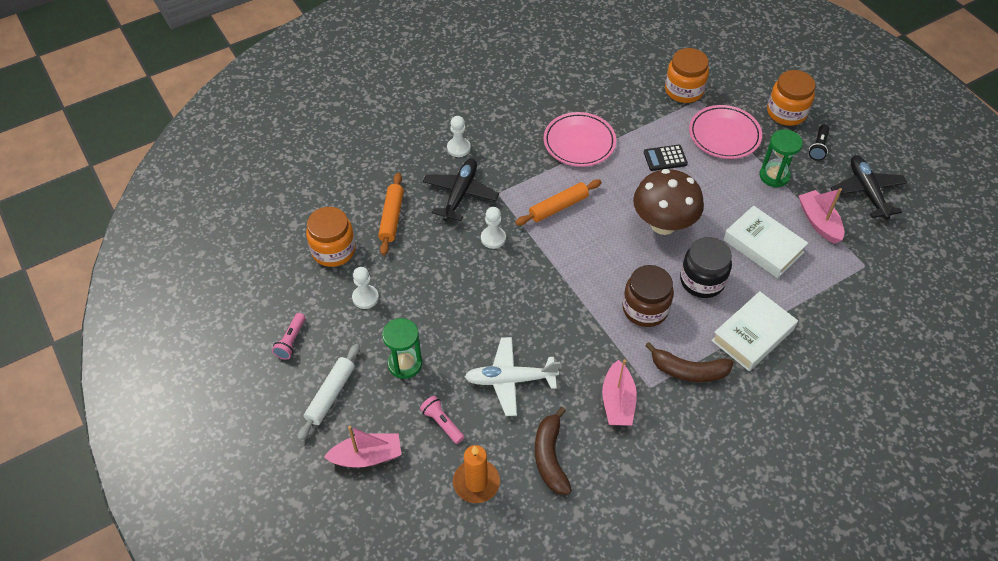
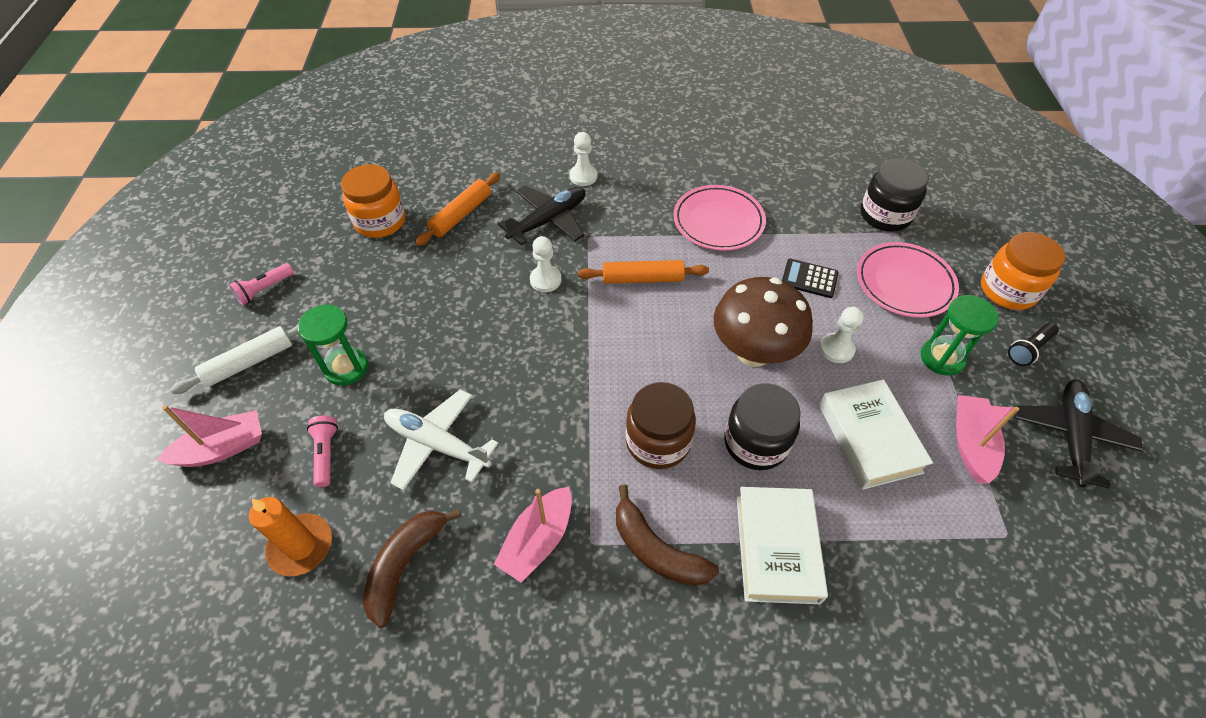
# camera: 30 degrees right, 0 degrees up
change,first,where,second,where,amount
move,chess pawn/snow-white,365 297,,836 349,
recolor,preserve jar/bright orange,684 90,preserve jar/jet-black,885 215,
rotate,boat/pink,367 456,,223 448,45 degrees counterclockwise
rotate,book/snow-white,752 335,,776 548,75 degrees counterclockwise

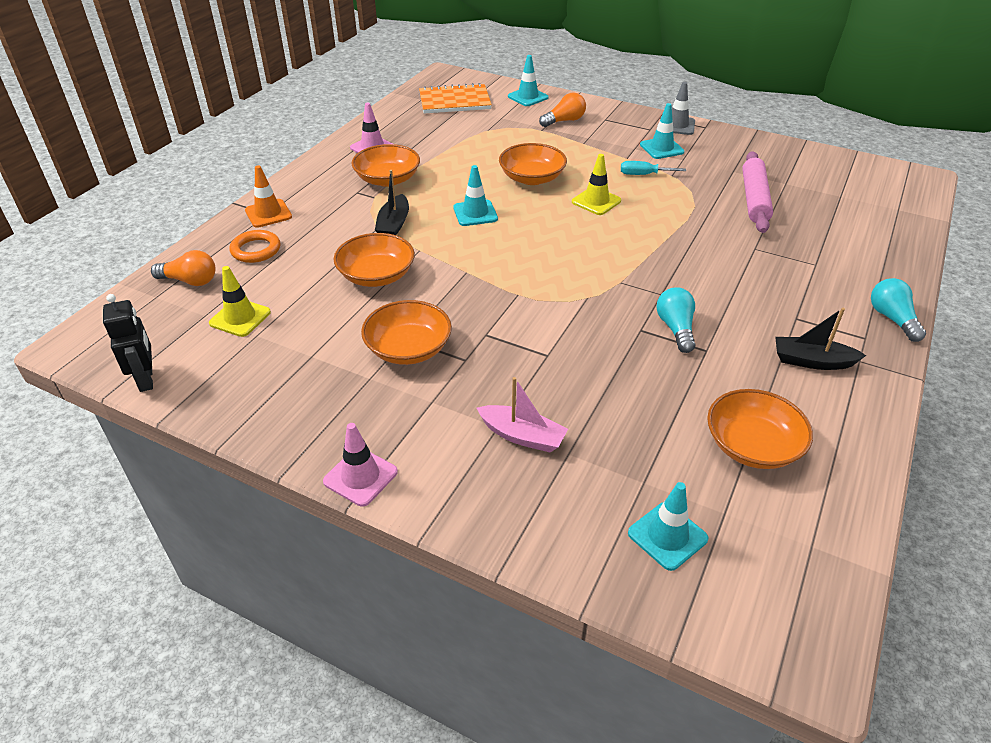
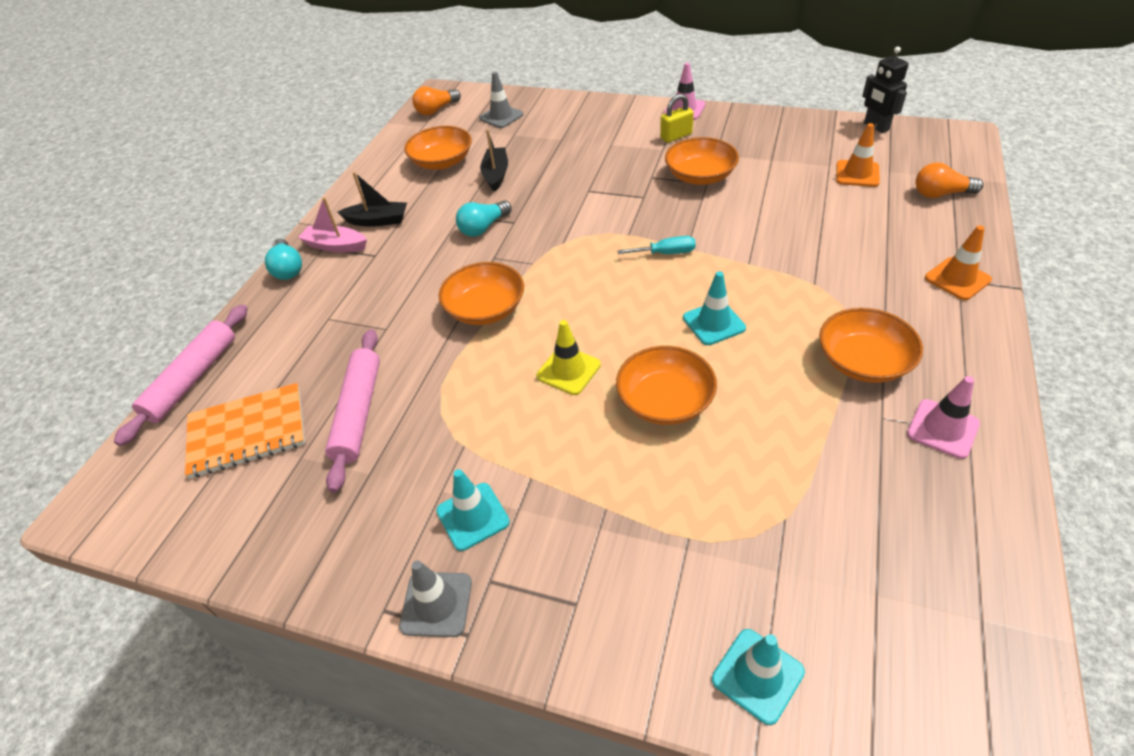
# camera: 175 degrees right, 5 degrees up
change,first,where,second,where,amount
delete,torus/bright orange,256 250,,,
insert,,,dough roller/pink,193 379,
insert,,,lock/yellow,676 136,
move,bowl/bright orange,376 275,,485 309,
move,boat/jet-black,394 224,,496 175,
move,notepad/bright orange,454 101,,247 432,
move,boat/pink,522 436,,336 246,
move,lightbulb/bright orange,564 121,,436 110,
move,screwdriver/aqua,643 174,,666 253,
recolor,traffic cone/yellow,240 318,traffic cone/bright orange,857 174,
recolor,traffic cone/aqua,667 536,traffic cone/gray,501 116,
rotate,lightbulb/aqua,676 328,,483 228,60 degrees clockwise

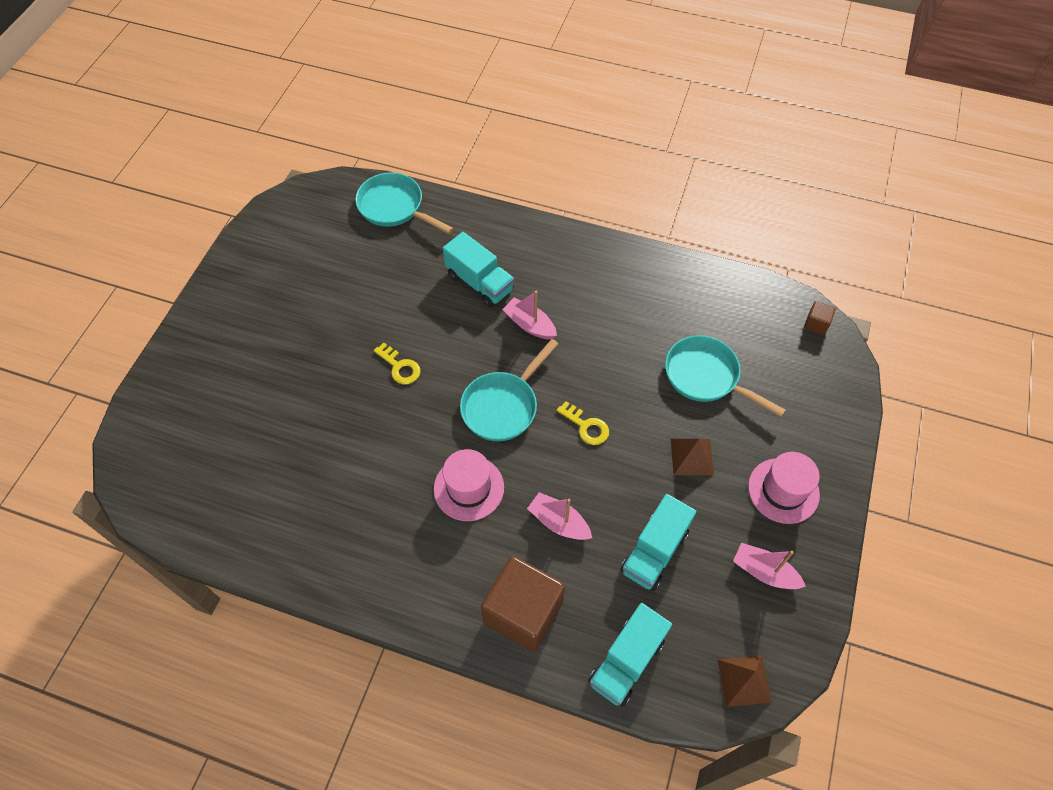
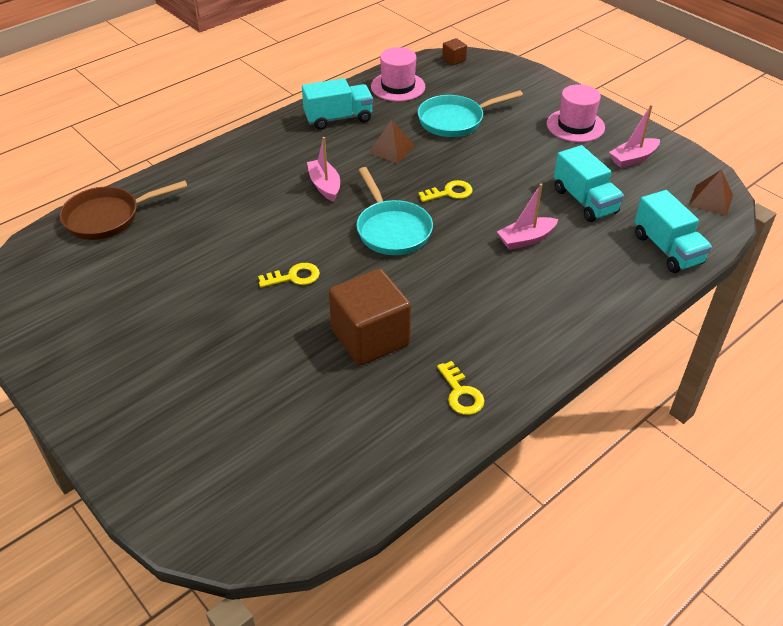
# camera: 60 degrees left, 15 degrees down
change,first,where,second,where,amount
insert,,,key/yellow,461 393,
move,tall hat/pink,469 488,,398 87,
move,lorry/aqua,479 283,,338 118,
move,block/dark brown,523 612,,370 337,
move,pyramid shape/dark brown,691 456,,391 149,
recolor,pan/aqua,394 207,pan/dark brown,108 217,
rotate,boat/pink,529 325,,325 185,90 degrees clockwise

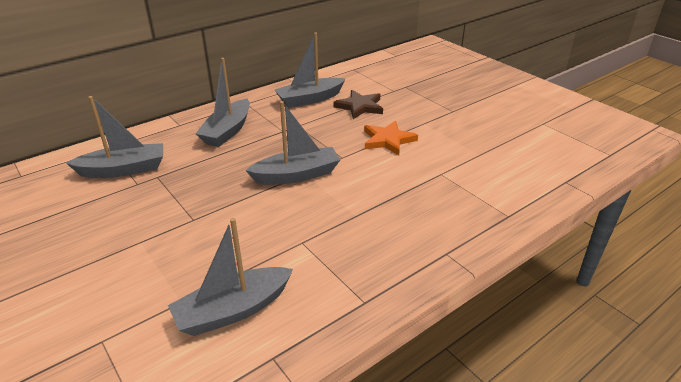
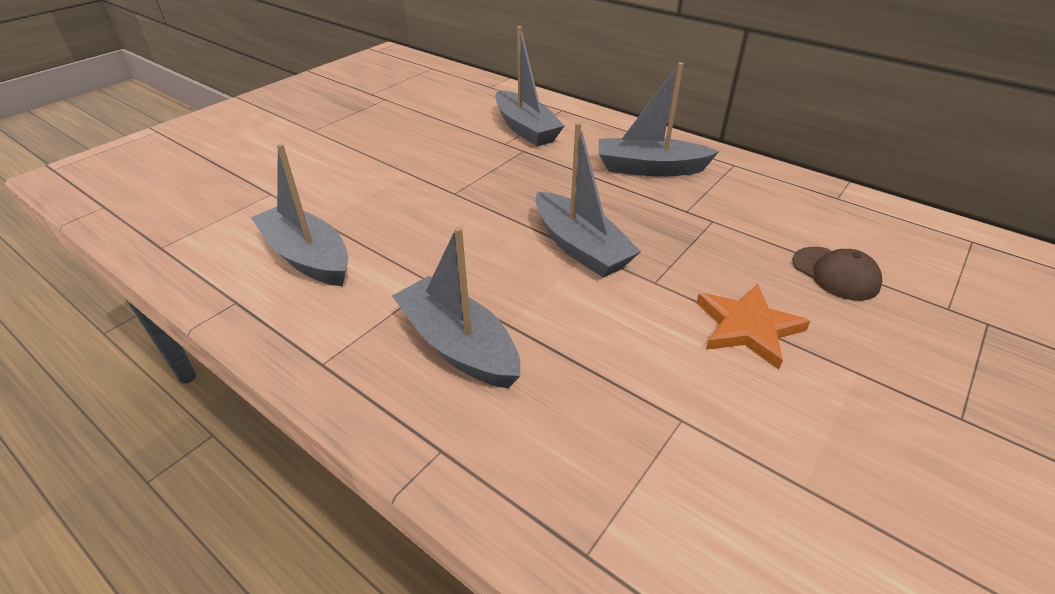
# camera: 75 degrees right, 5 degrees up
change,first,where,second,where,amount
move,boat/gray,310 99,,458 345,
replace,star shape/dark brown,360 107,peaked cap/dark brown,835 273,

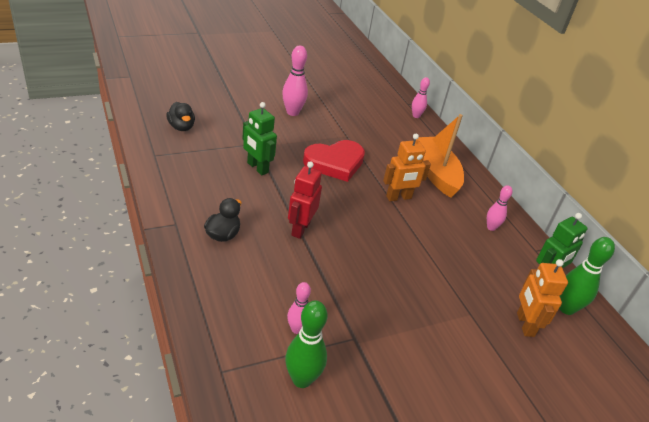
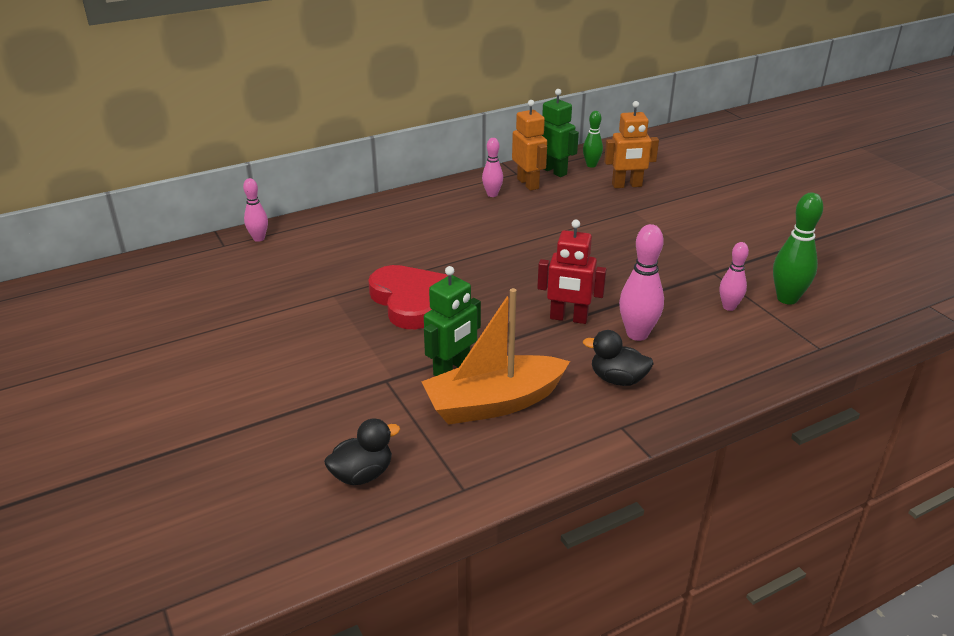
# camera: 90 degrees left, 5 degrees down
change,first,where,second,where,amount
move,bowling pin/pink,292 112,,637 334,
move,robot/bright orange,399 197,,528 184,
move,boat/bright orange,436 173,,494 403,
resize,bowling pin/emerald,566 308,,591 165,x0.63

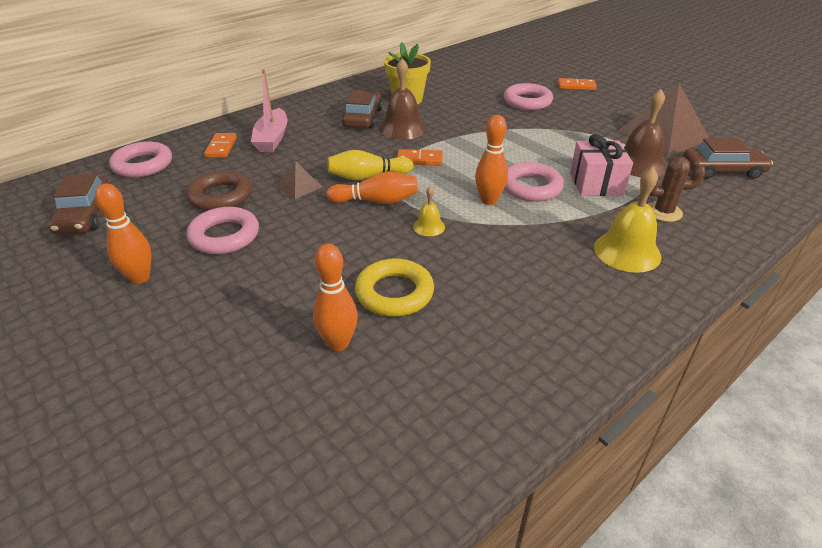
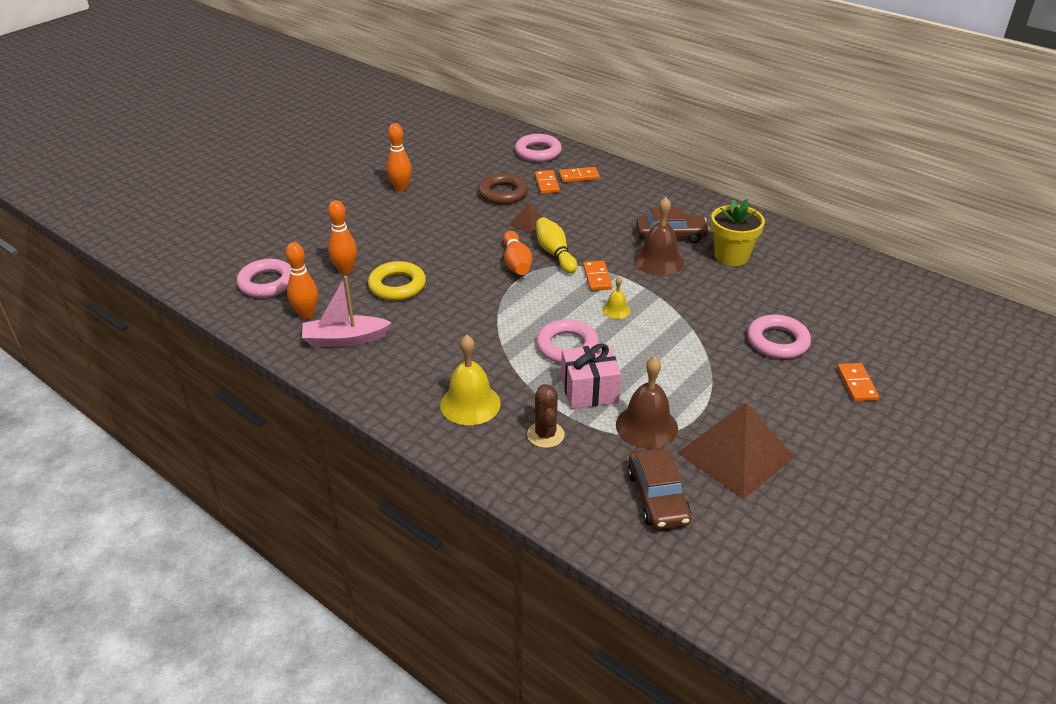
# camera: 80 degrees right, 0 degrees up
change,first,where,second,where,amount
delete,automobile/dark brown,85 215,,,
insert,,,domino/bright orange,547 184,
move,torus/pink,224 236,,267 283,
move,boat/pink,272 139,,345 339,
move,hand bell/yellow,429 226,,616 310,
move,bowling pin/bright orange,489 200,,306 314,

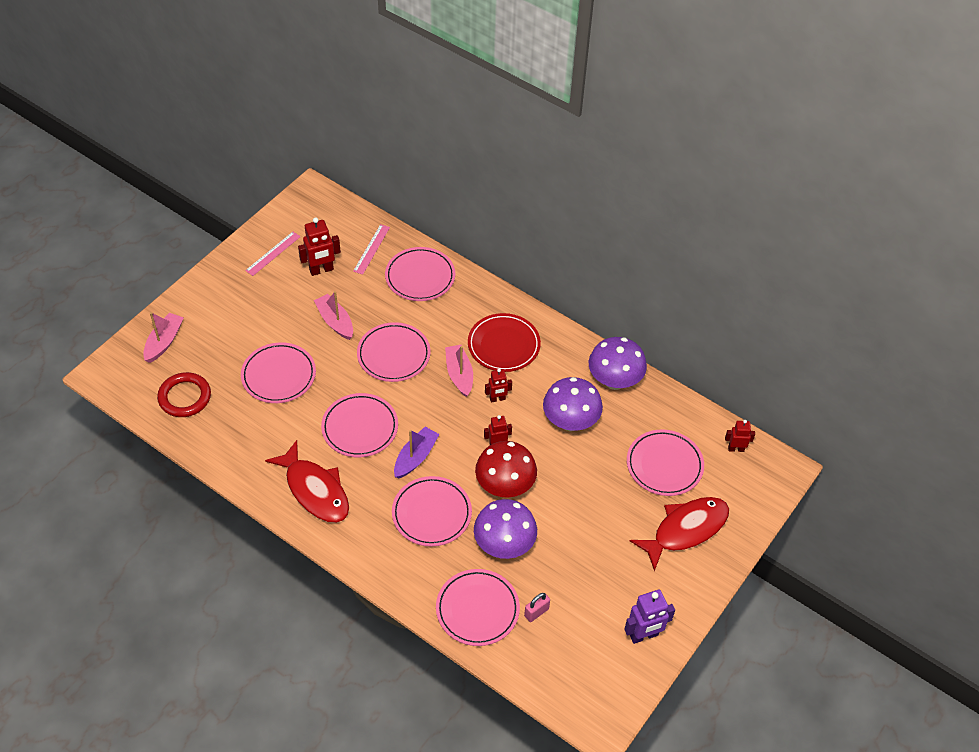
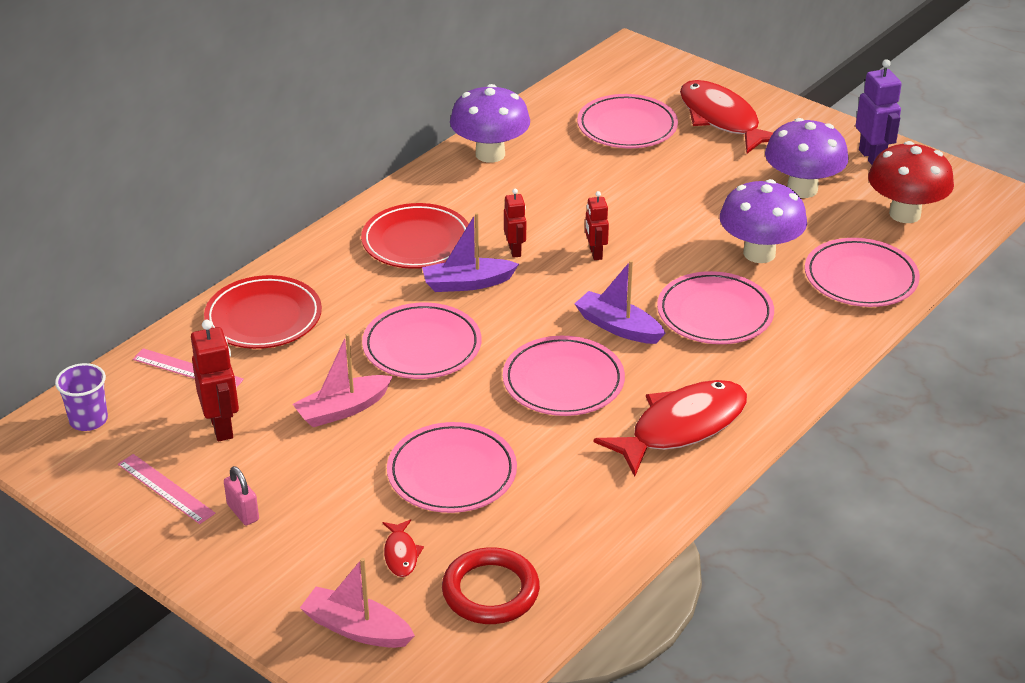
# camera: 85 degrees left, 15 degrees down
change,first,where,second,where,amount
delete,robot/crimson,736 449,,,
insert,,,tumbler/violet,88 420,
insert,,,fish figure/crimson,401 554,
move,toadstool/crimson,505 486,,905 214,
move,lock/pink,536 612,,243 512,
move,toadstool/violet,570 422,,802 189,
recolor,flat dish/pink,420 277,flat dish/crimson,263 318,
recolor,boat/pink,459 374,boat/violet,467 283,

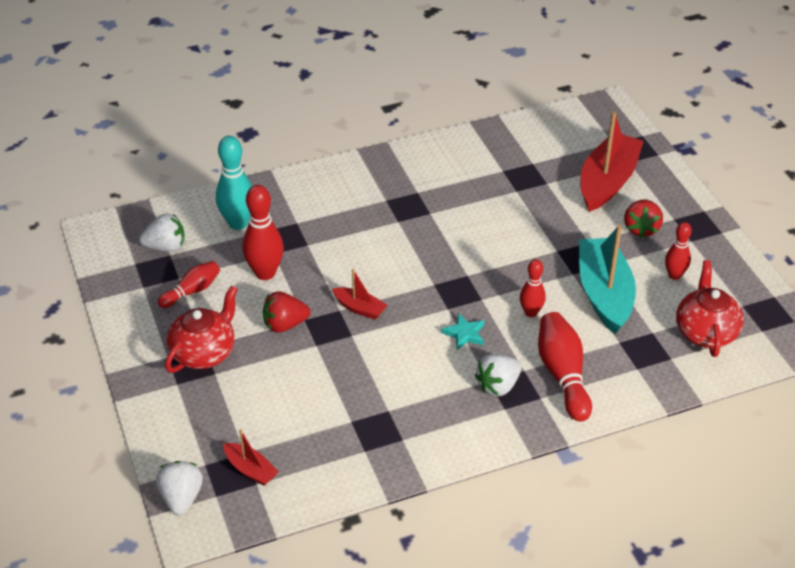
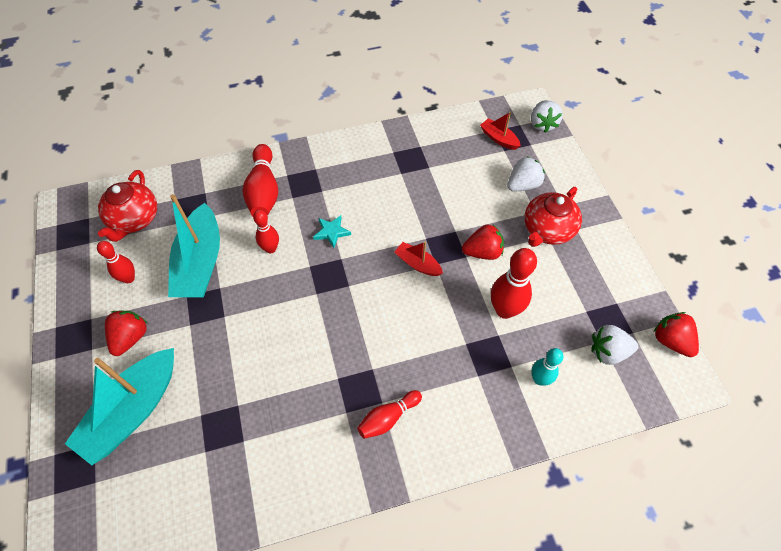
# camera: 175 degrees left, 15 degrees up
change,first,where,second,where,amount
insert,,,berry/crimson,670 341,
move,bowling pin/crimson,192 291,,388 418,
move,berry/snow-white,498 386,,523 185,
recolor,boat/crimson,607 182,boat/aqua,133 411,
resize,bowling pin/aqua,238 223,,539 379,x0.62

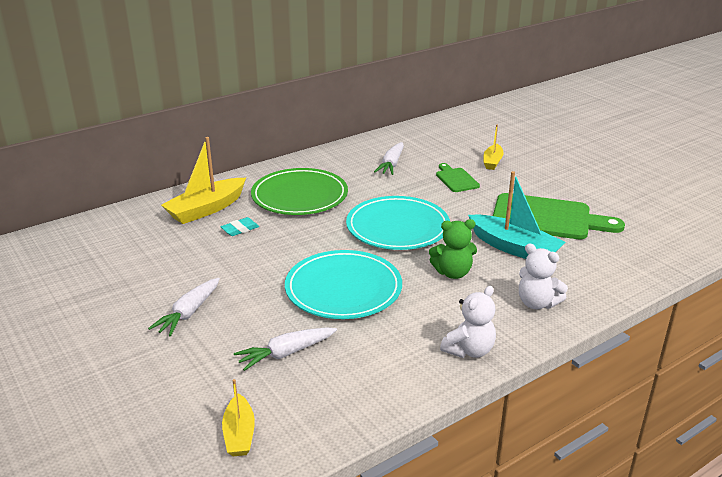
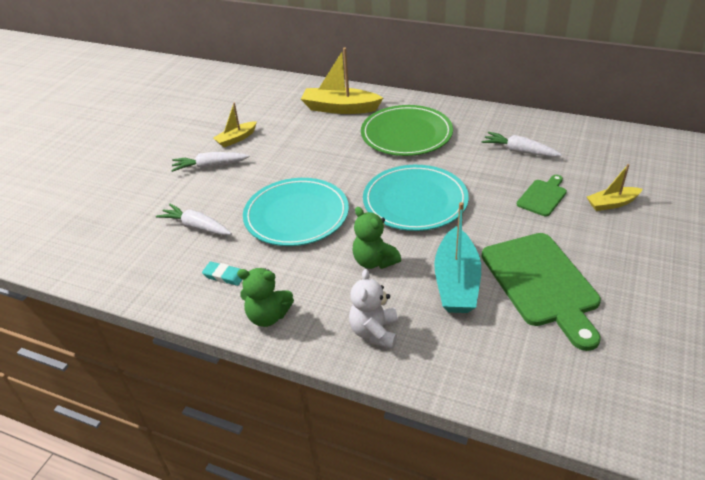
# camera: 60 degrees right, 10 degrees up
change,first,where,second,where,amount
move,pencil eraser/aqua,240 229,,224 276,
move,boat/yellow,239 434,,236 139,
recolor,teddy bear/snow-white,469 350,teddy bear/emerald,268 316,
rotate,root vegetable/snow-white,391 164,,519 151,45 degrees clockwise

